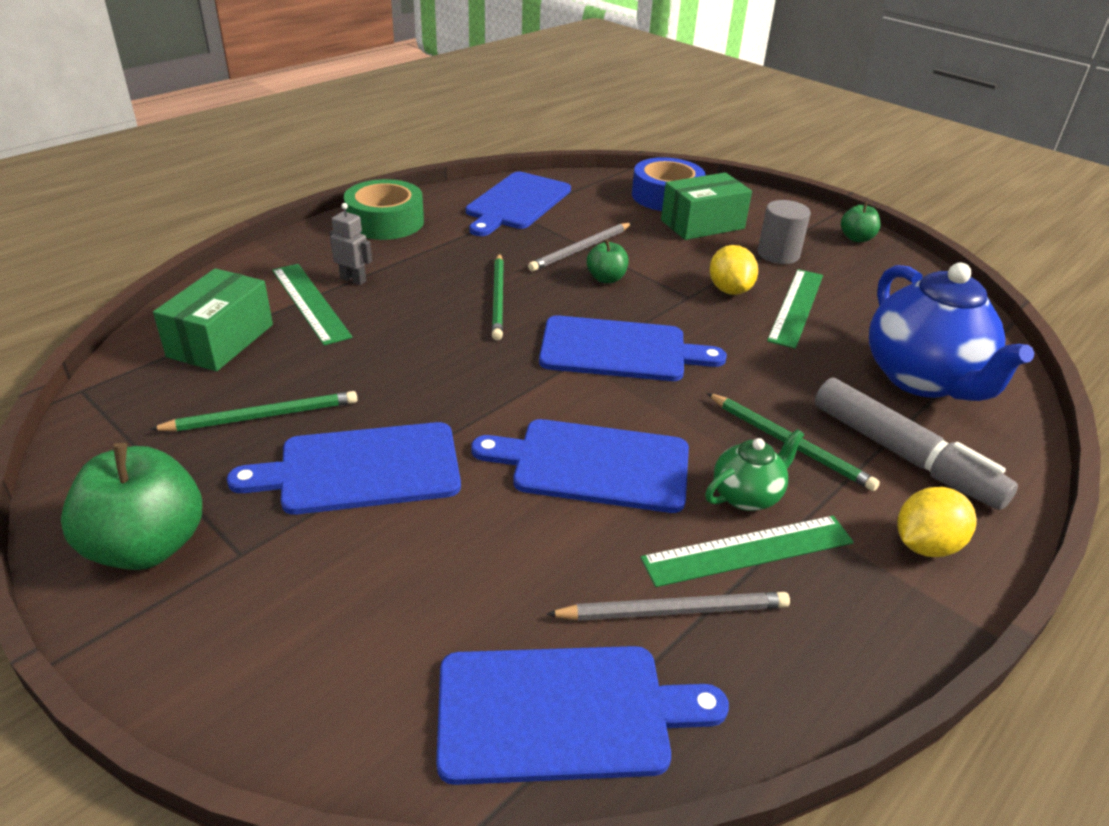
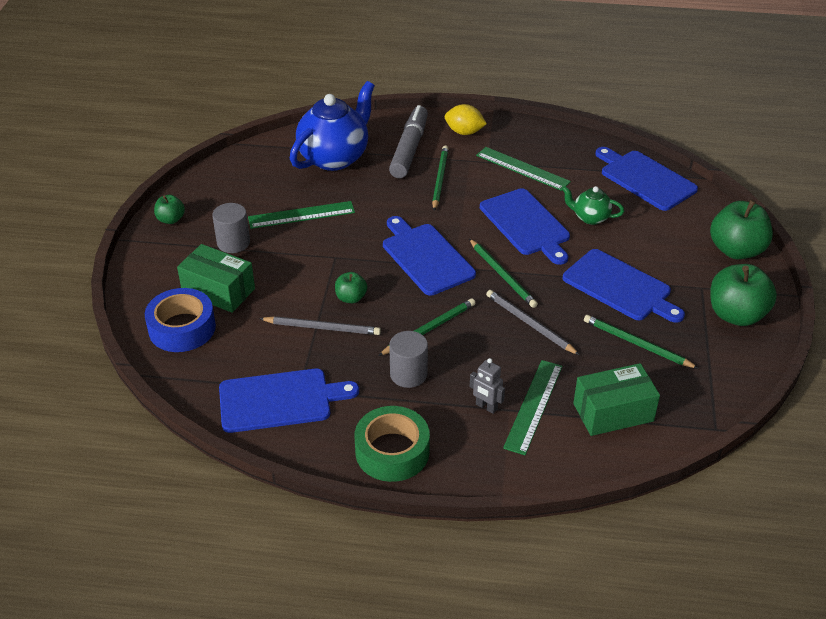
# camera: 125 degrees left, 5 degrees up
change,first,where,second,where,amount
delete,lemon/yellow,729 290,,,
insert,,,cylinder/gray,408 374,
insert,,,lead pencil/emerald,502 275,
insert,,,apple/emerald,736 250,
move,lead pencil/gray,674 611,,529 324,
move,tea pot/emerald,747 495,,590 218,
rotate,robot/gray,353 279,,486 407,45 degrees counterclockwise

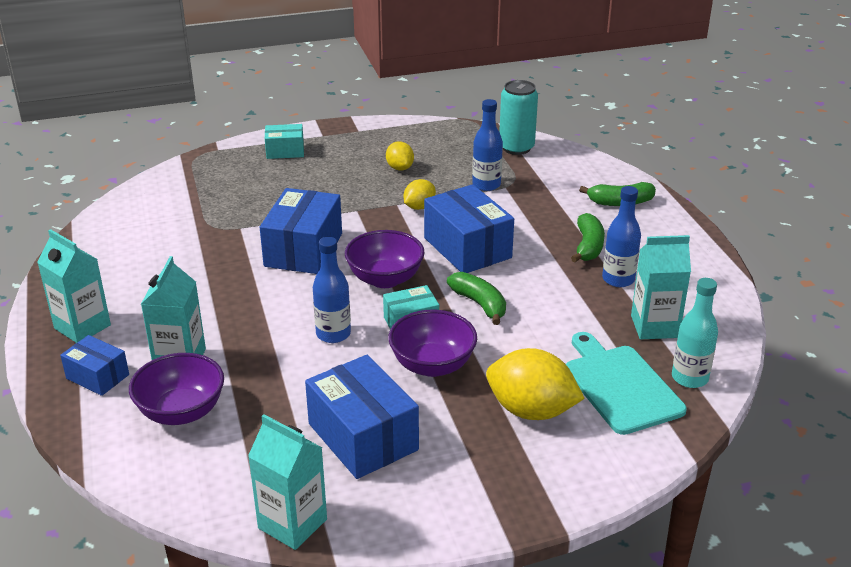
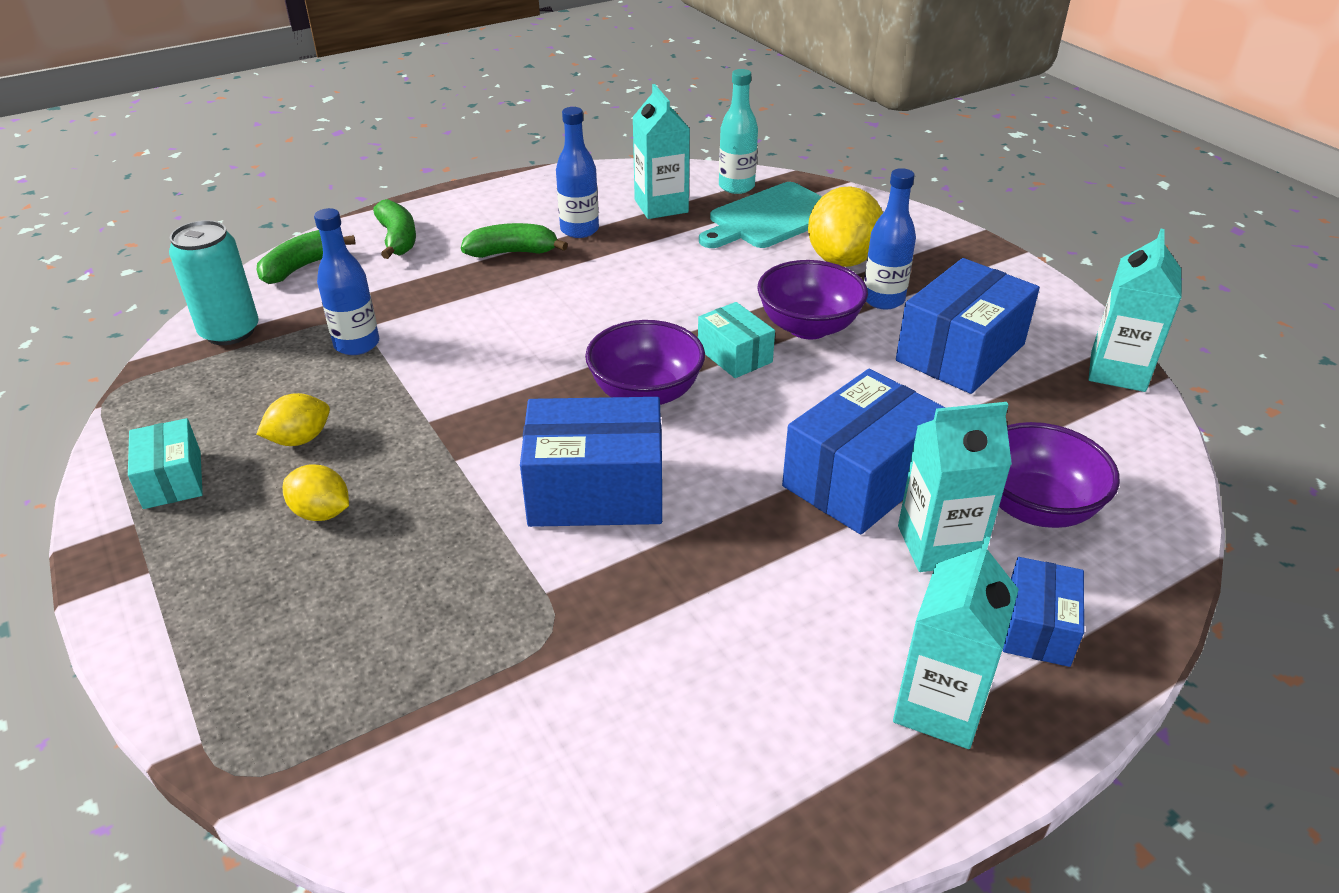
# camera: 105 degrees left, 5 degrees up
change,first,where,second,where,amount
move,box/aqua,285 151,,172 479,
move,drink bottle/blue,333 334,,883 300,
move,lemon/yellow,419 207,,321 513,
move,box/blue,467 248,,860 479,
move,toy banana/emerald,479 304,,302 267,

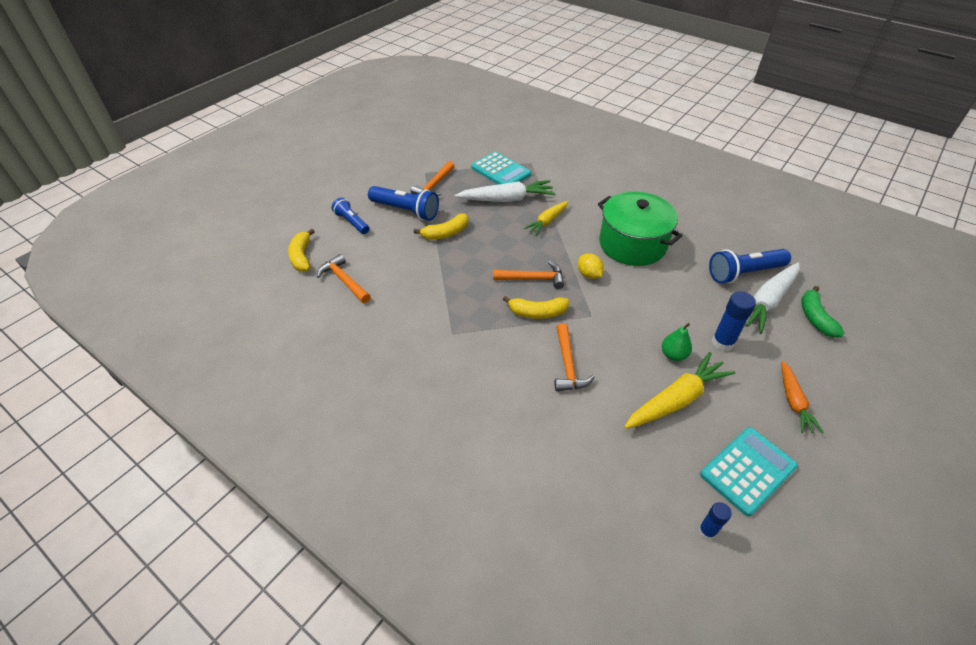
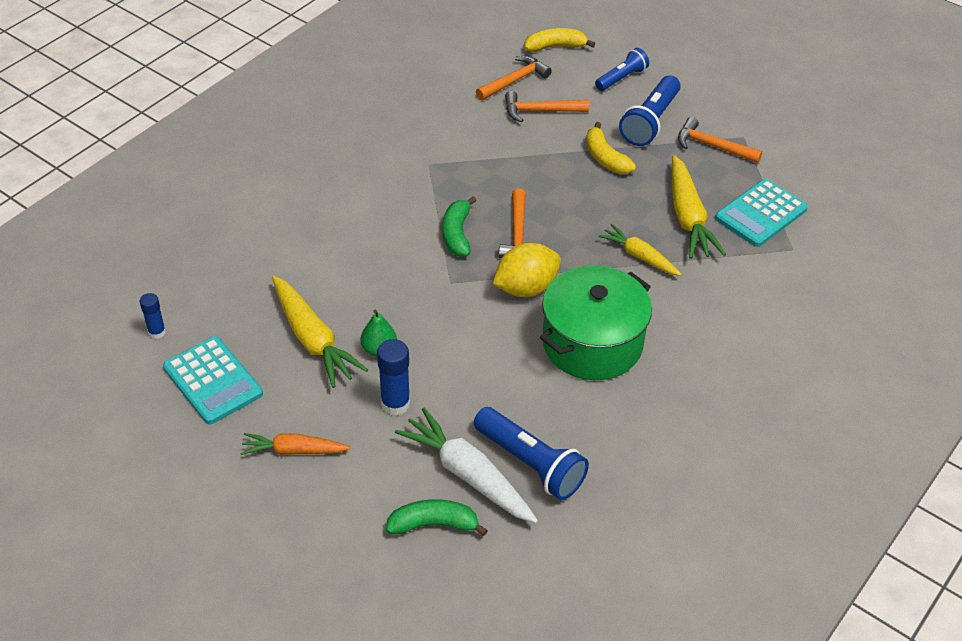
# camera: 90 degrees right, 0 degrees up
change,first,where,second,where,amount
move,carpenter's hammer/bright orange,568 365,,540 111,
recolor,root vegetable/snow-white,507 199,root vegetable/yellow,688 217,
recolor,toy banana/yellow,537 313,toy banana/emerald,457 234,
rotate,torch/blue,744 273,,530 463,150 degrees clockwise
resize,lemon/yellow,589 274,,526 288,x1.64

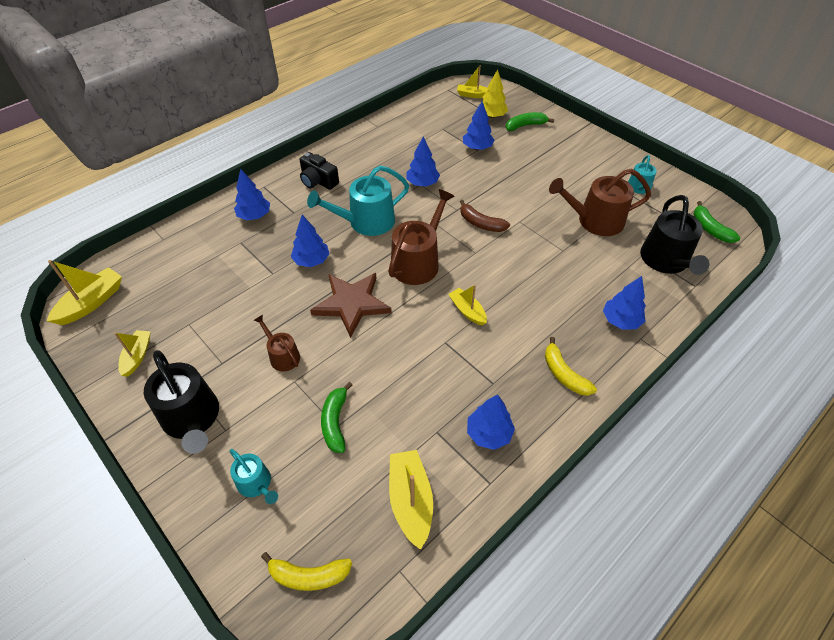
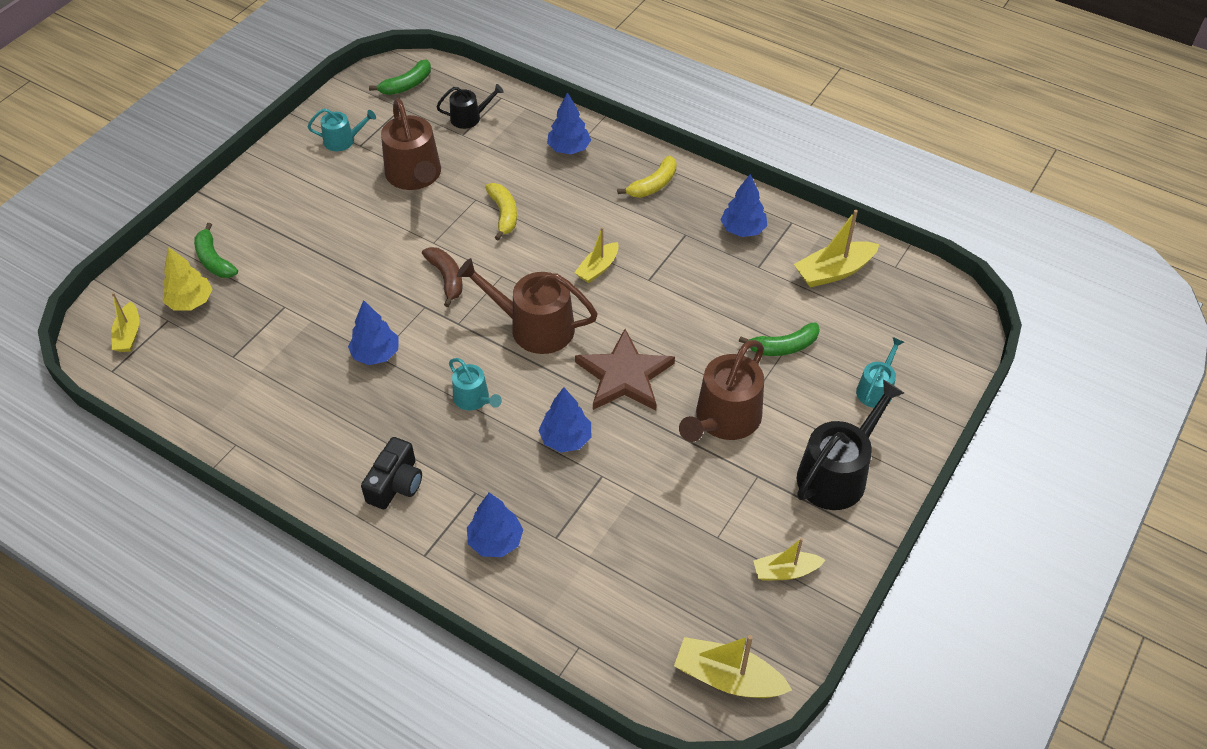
# camera: 105 degrees left, 0 degrees up
change,first,where,second,where,amount
delete,tree/blue,477 148,,,
move,toy banana/yellow,308 575,,503 214,
rotate,toy banana/dark brown,481 223,,446 278,45 degrees counterclockwise
resize,watering pot/dark brown,282 355,,724 419,x1.83
resize,watering pot/aqua,366 222,,474 399,x0.55
resize,watering pot/jet-black,666 261,,469 118,x0.55

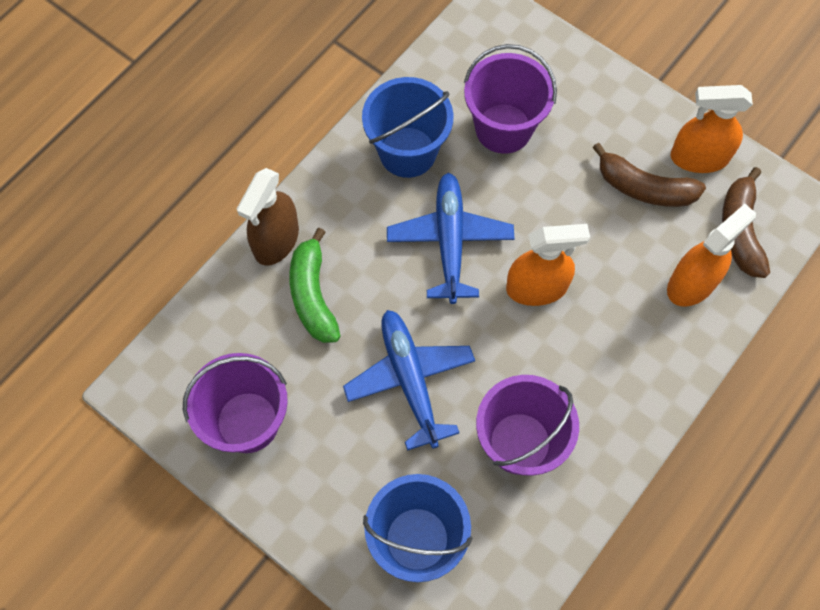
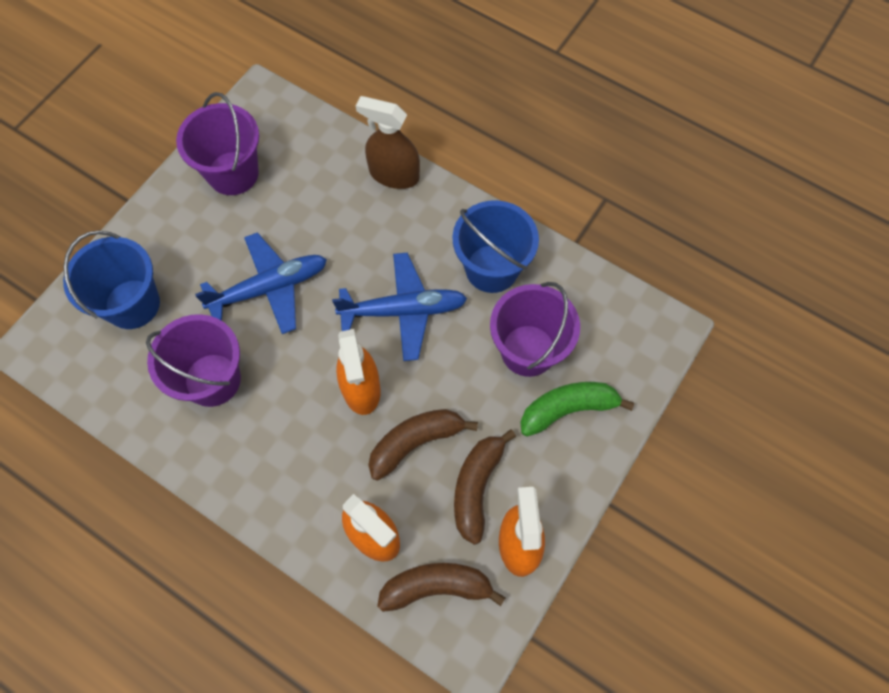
# camera: 85 degrees right, 0 degrees up
change,first,where,second,where,amount
insert,,,toy banana/dark brown,416 442,
move,toy banana/emerald,313 295,,568 409,

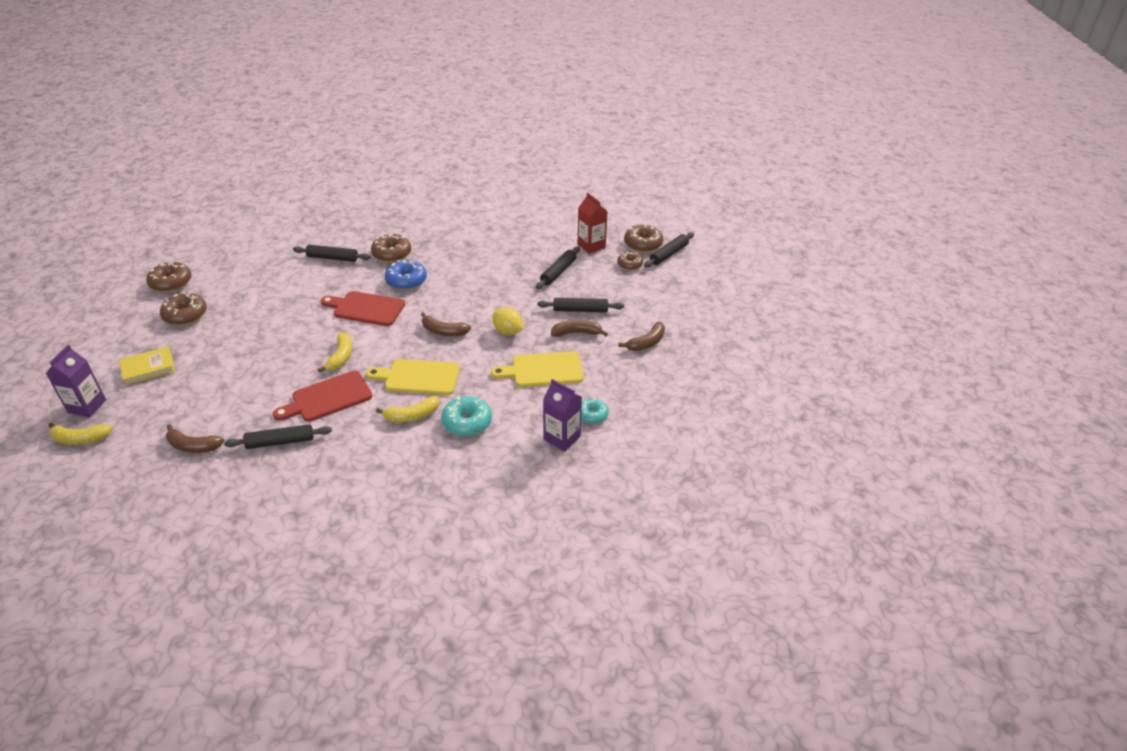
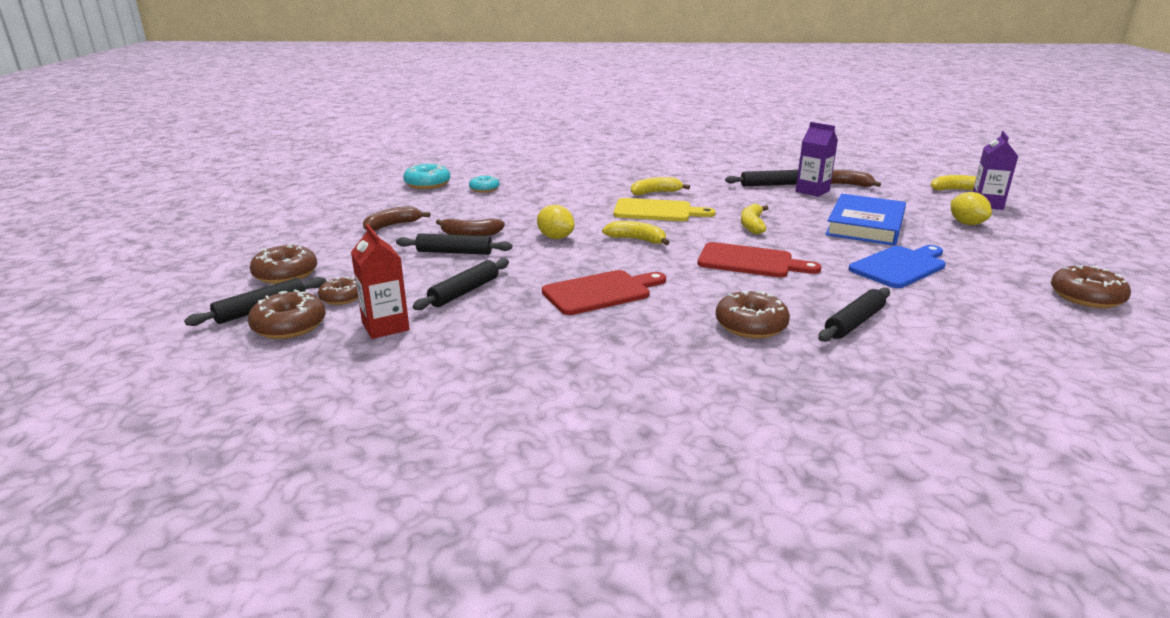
# camera: 175 degrees left, 15 degrees down
change,first,where,second,where,amount
delete,glazed donut/blue,406 281,,,
delete,chopping board/yellow,543 370,,,
insert,,,book/blue,865 225,
insert,,,chopping board/blue,900 266,
move,glazed donut/dark brown,185 315,,285 274,
move,chopping board/crimson,328 398,,601 292,
move,glazed donut/aqua,467 422,,427 184,
move,milk carton/violet,562 438,,812 191,
replace,book/yellow,148 368,lemon/yellow,966 223,
recolor,toy banana/dark brown,443 331,toy banana/yellow,636 240,
rotate,dough roller/jet-black,332 258,,854 323,60 degrees counterclockwise

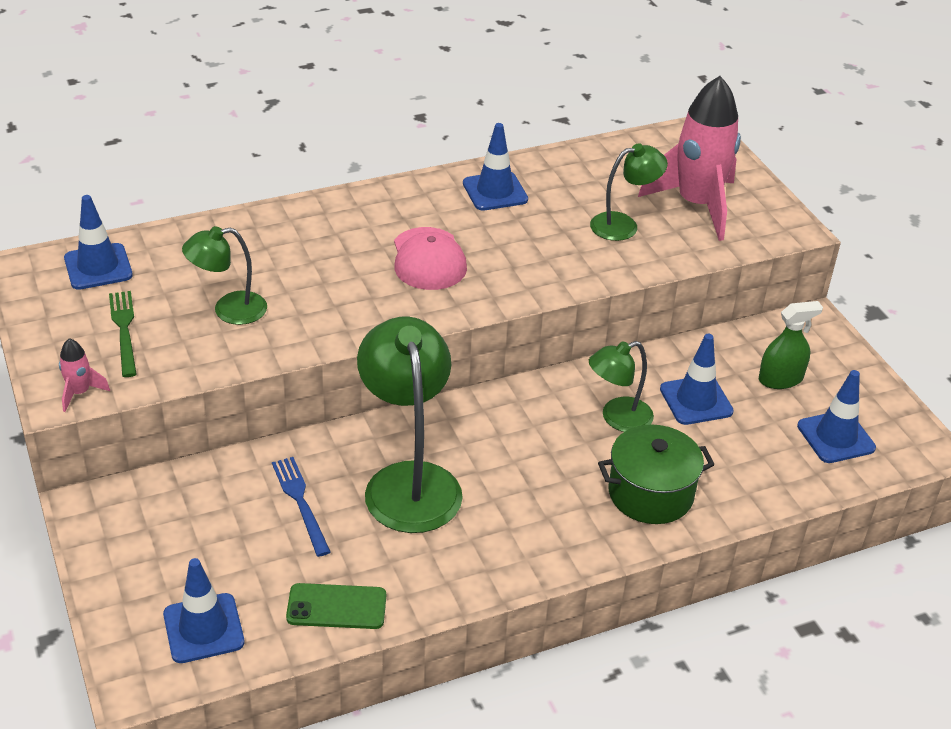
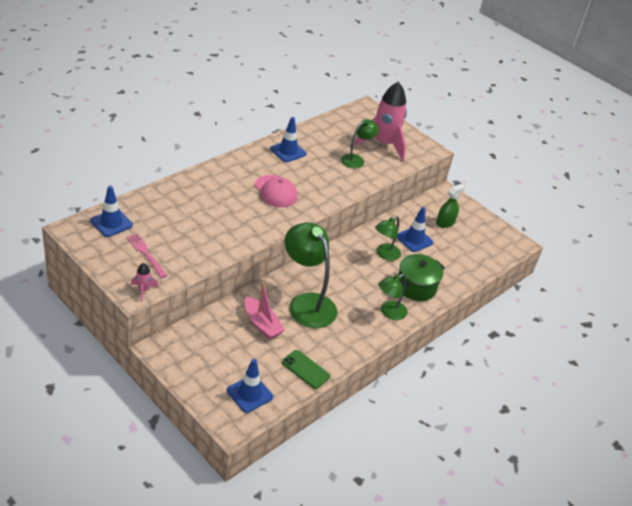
# camera: 25 degrees left, 0 degrees up
change,first,where,second,where,amount
delete,traffic cone/blue,835 437,,,
move,reading lamp/emerald,229 310,,389 313,
replace,fork/blue,300 502,boat/pink,262 324,
recolor,fork/emerald,124 330,fork/pink,146 254,
rotate,phone/emerald,336 607,,305 369,60 degrees clockwise

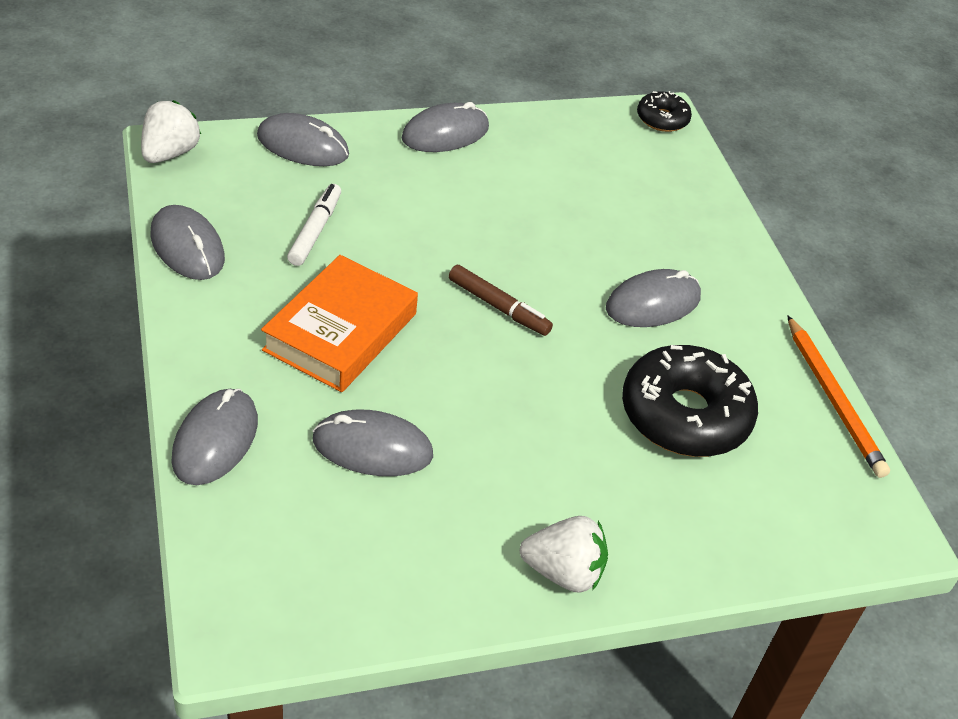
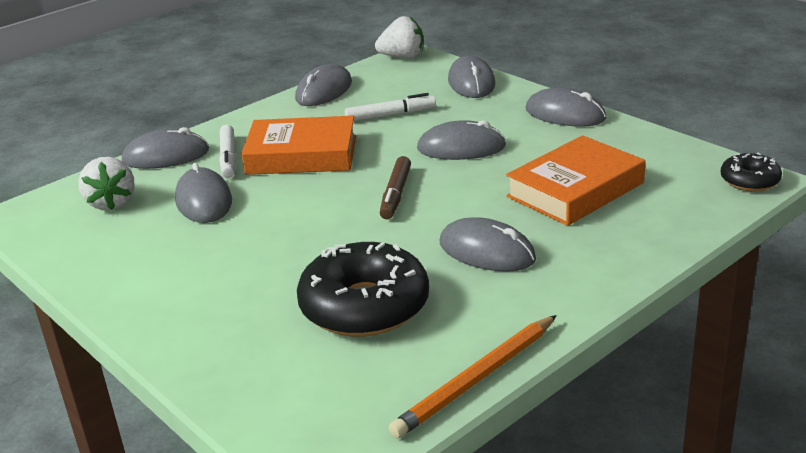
# camera: 70 degrees right, 15 degrees down
change,first,where,second,where,amount
insert,,,marker pen/snow-white,228 158,
insert,,,mouse/gray,461 147,
insert,,,book/bright orange,575 189,
move,berry/snow-white,563 572,,112 203,

